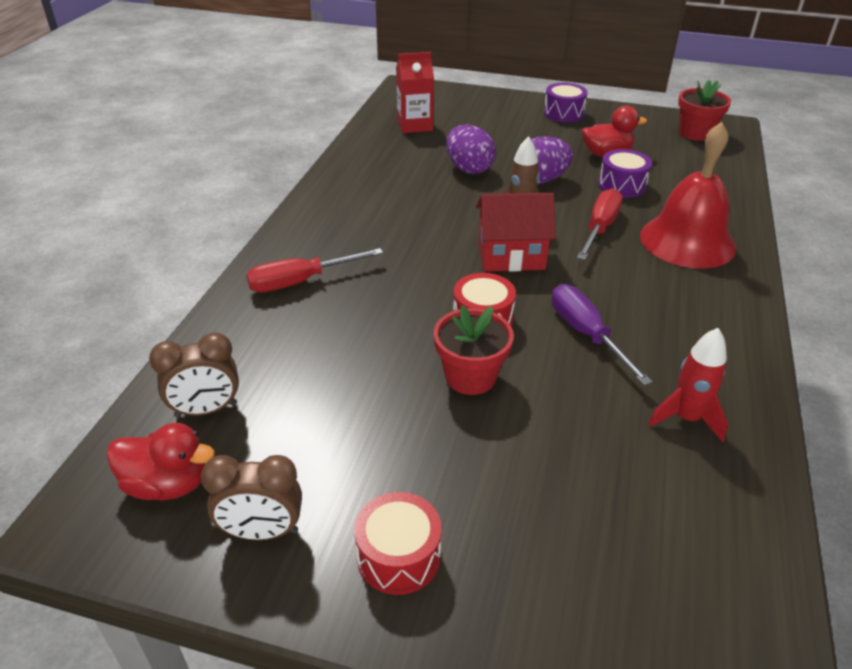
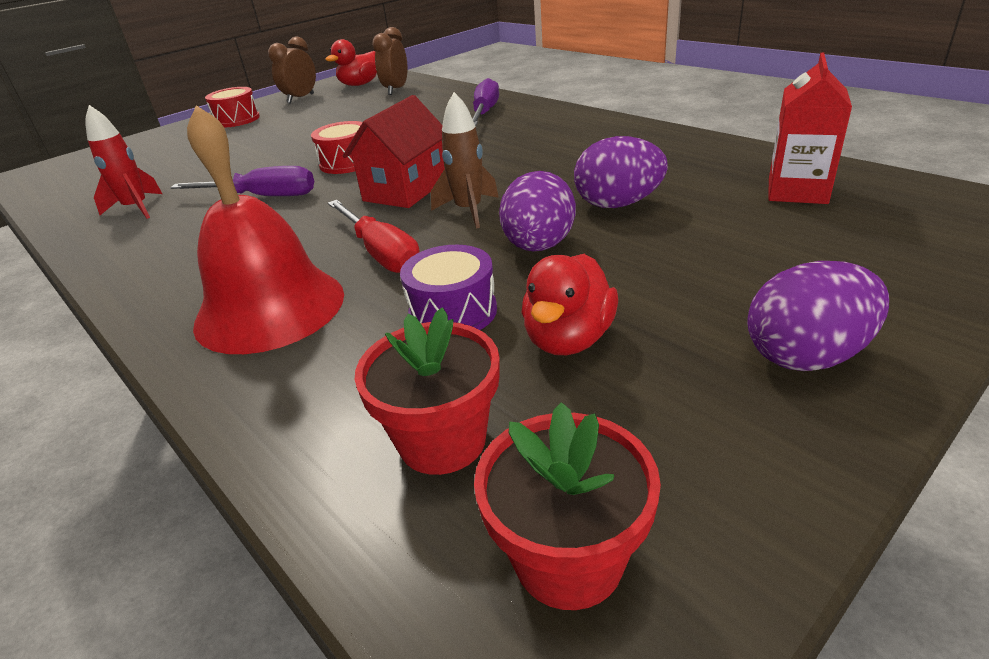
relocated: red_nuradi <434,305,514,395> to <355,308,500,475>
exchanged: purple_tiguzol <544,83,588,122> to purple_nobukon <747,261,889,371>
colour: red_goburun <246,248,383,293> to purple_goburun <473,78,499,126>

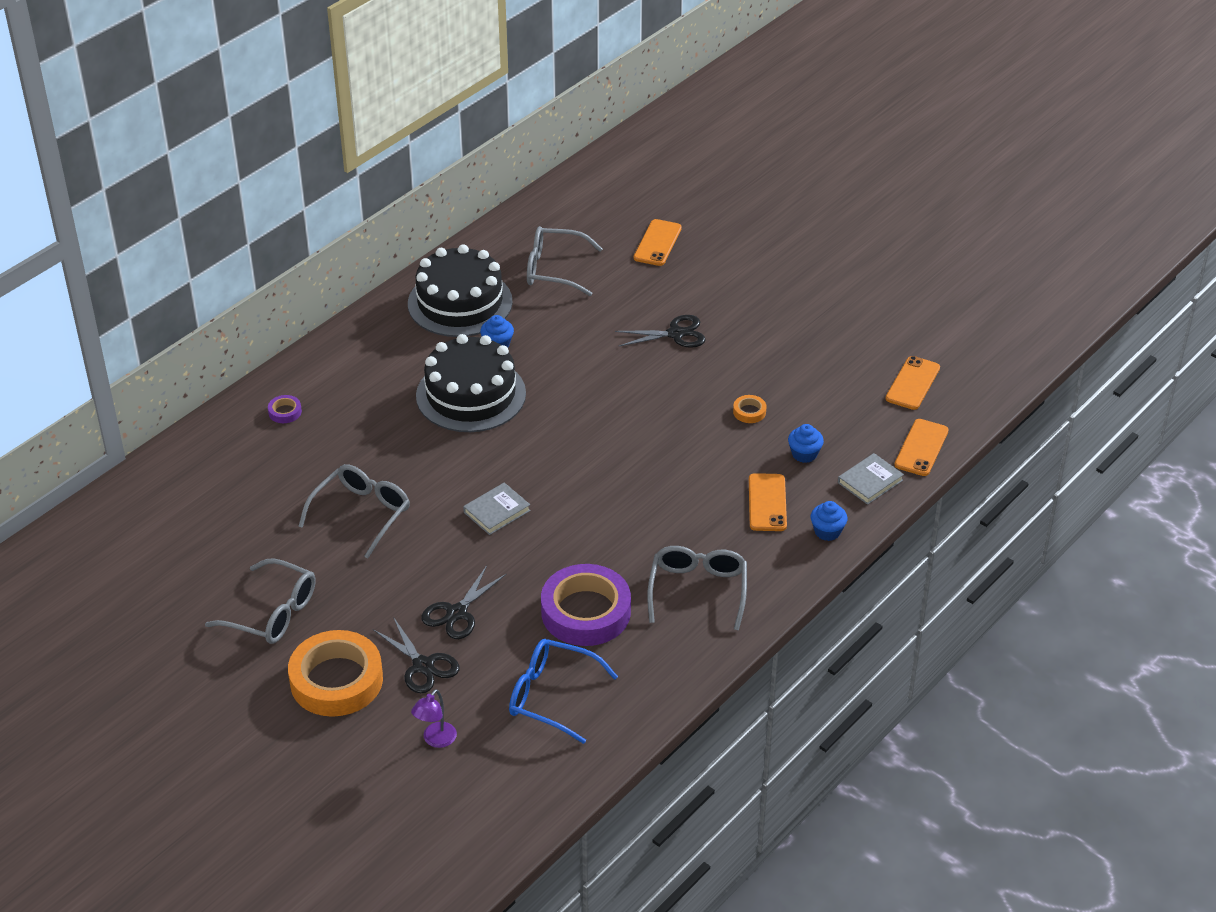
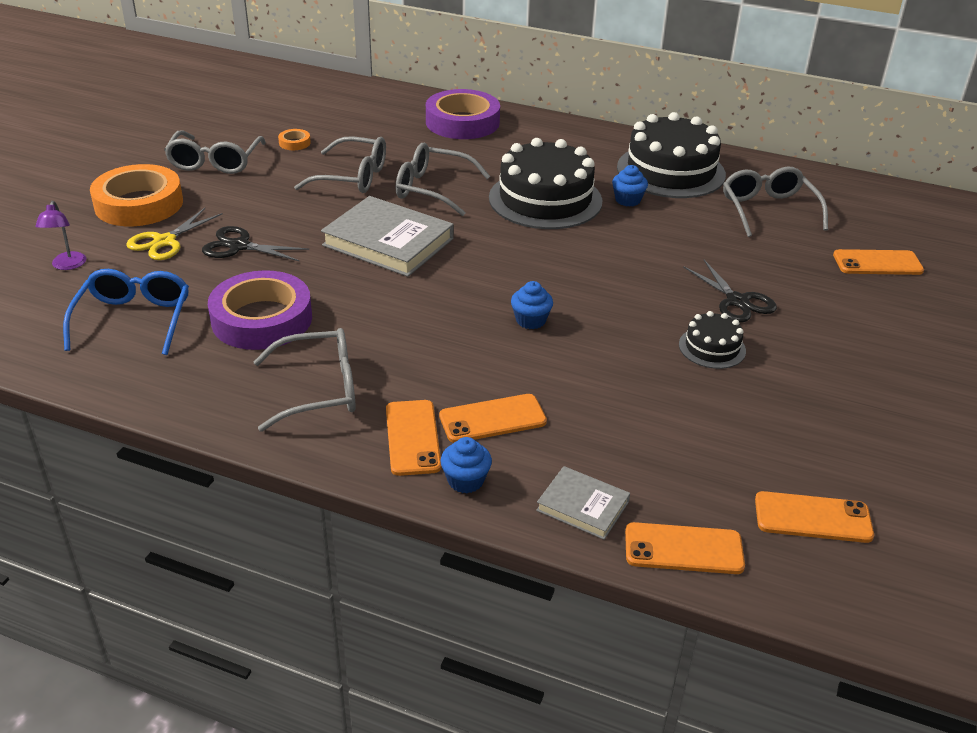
appeared: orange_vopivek <386,400,441,476>; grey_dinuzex <395,143,490,216>; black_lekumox <679,311,746,369>
relocated: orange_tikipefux <733,395,766,423> to <278,129,311,150>; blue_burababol <788,424,824,463> to <511,281,553,329>
colour: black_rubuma <373,617,460,693> to yellow_rubuma <126,208,223,260>
spun: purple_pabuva <411,689,457,748> = <35,201,86,270> 105 degrees counterclockwise
size: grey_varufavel <463,482,531,535> = <321,196,454,277> x1.88; purple_tikipefux <268,395,302,423> = <426,89,500,139> x2.47

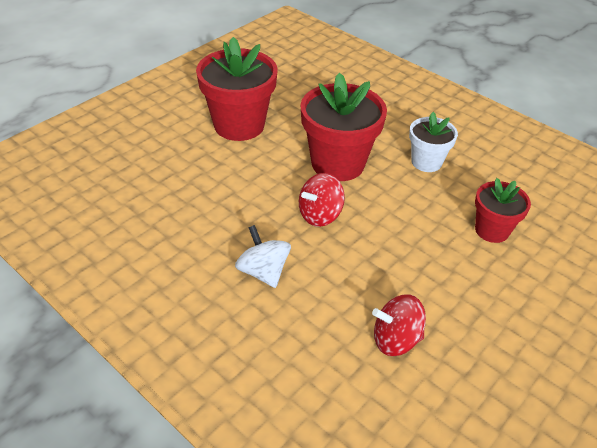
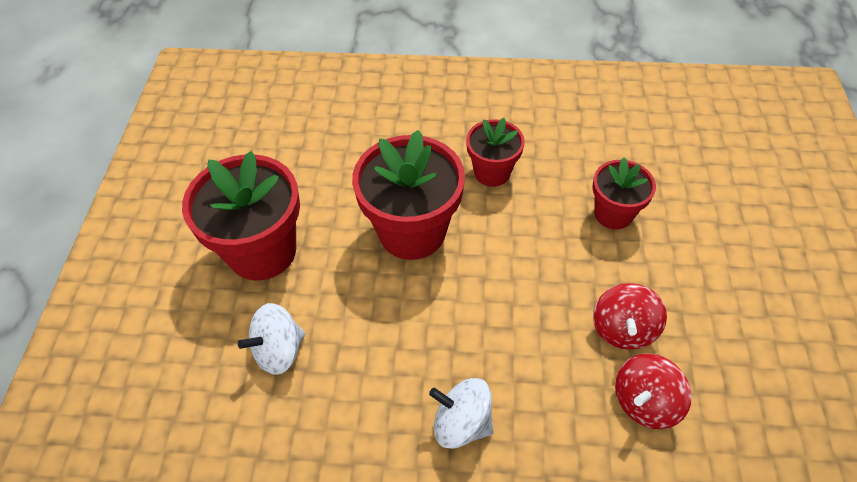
appeared: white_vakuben <238,303,305,375>
relocated: red_vakuben <299,173,345,227> to <593,283,667,350>
colour: white_nuradi <409,112,458,172> to red_nuradi <466,118,525,187>

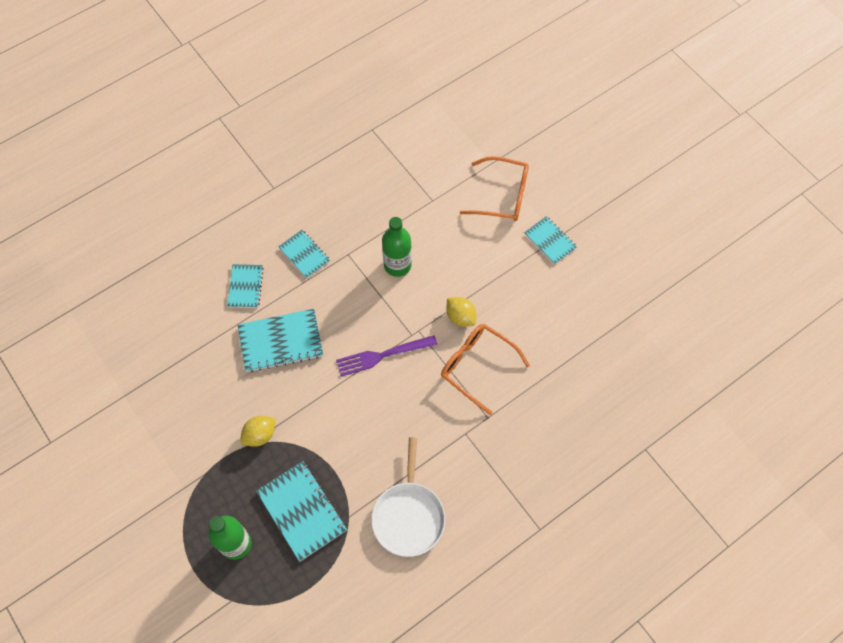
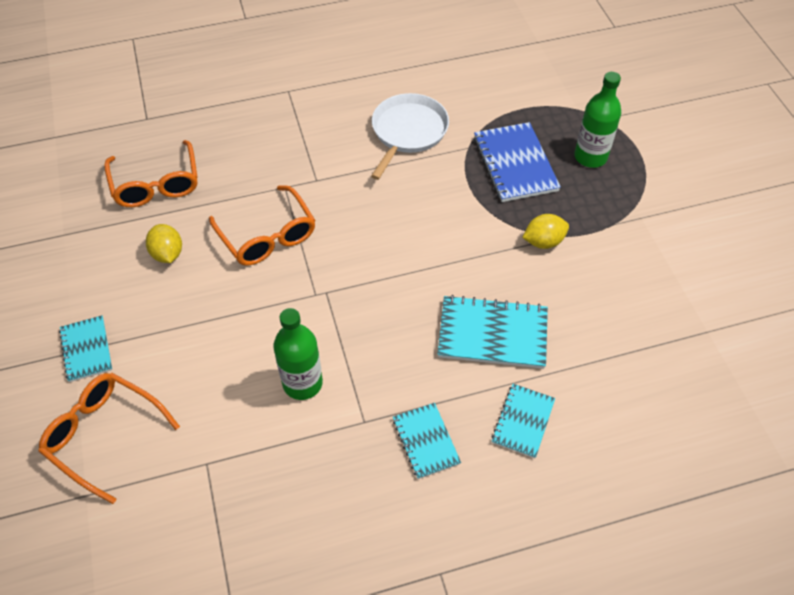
missing: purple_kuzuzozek <336,335,437,376>
appeared: orange_dinuzex <104,140,197,207>
relocated: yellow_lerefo <447,297,476,327> to <146,224,182,263>
colour: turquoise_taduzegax <256,461,347,562> to blue_taduzegax <474,122,561,202>

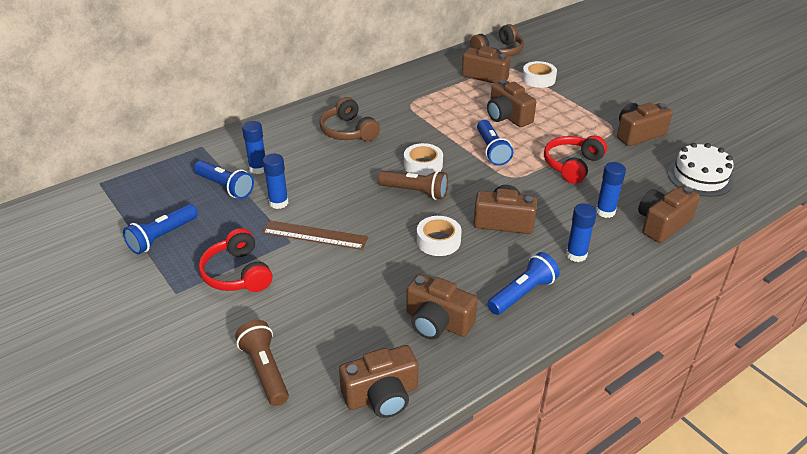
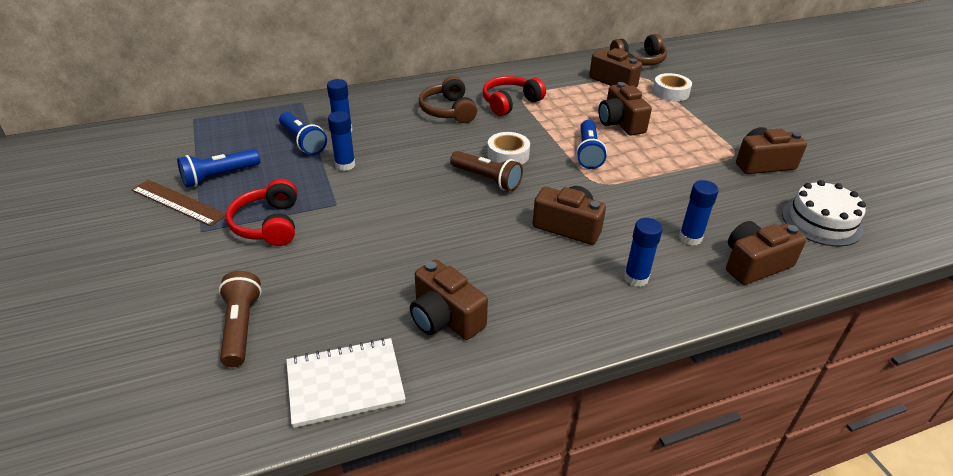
missing: white_tikipefux <417,216,462,256>; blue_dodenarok <487,252,560,315>
relocated: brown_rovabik <262,220,368,250> to <131,180,226,226>; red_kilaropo <544,135,607,184> to <483,76,546,116>
exchanged: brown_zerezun <339,345,418,418> to white_taduzegax <286,338,406,428>

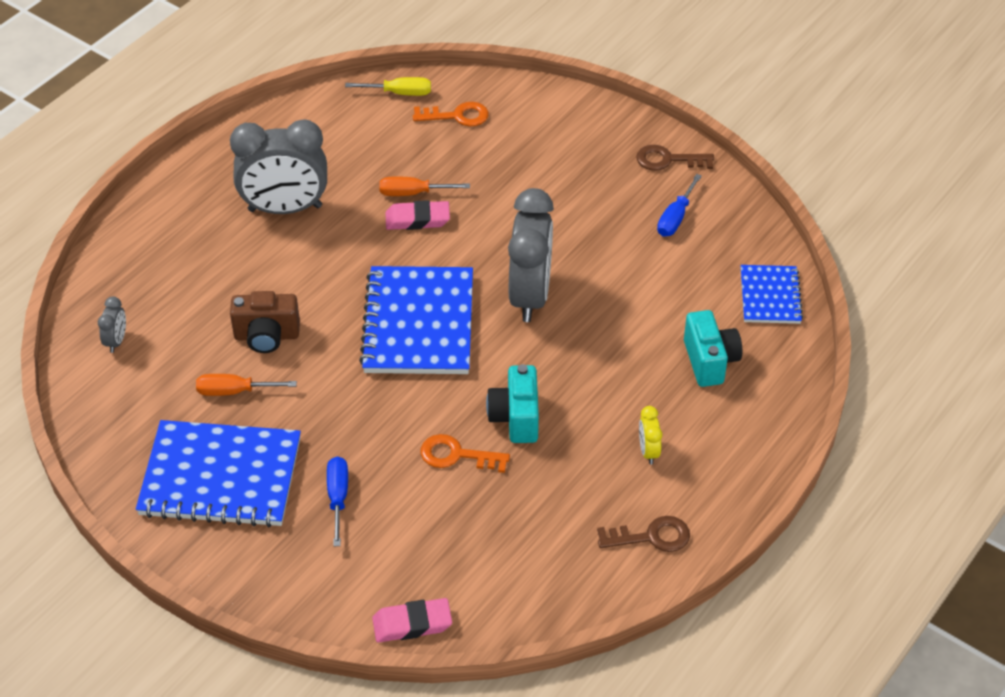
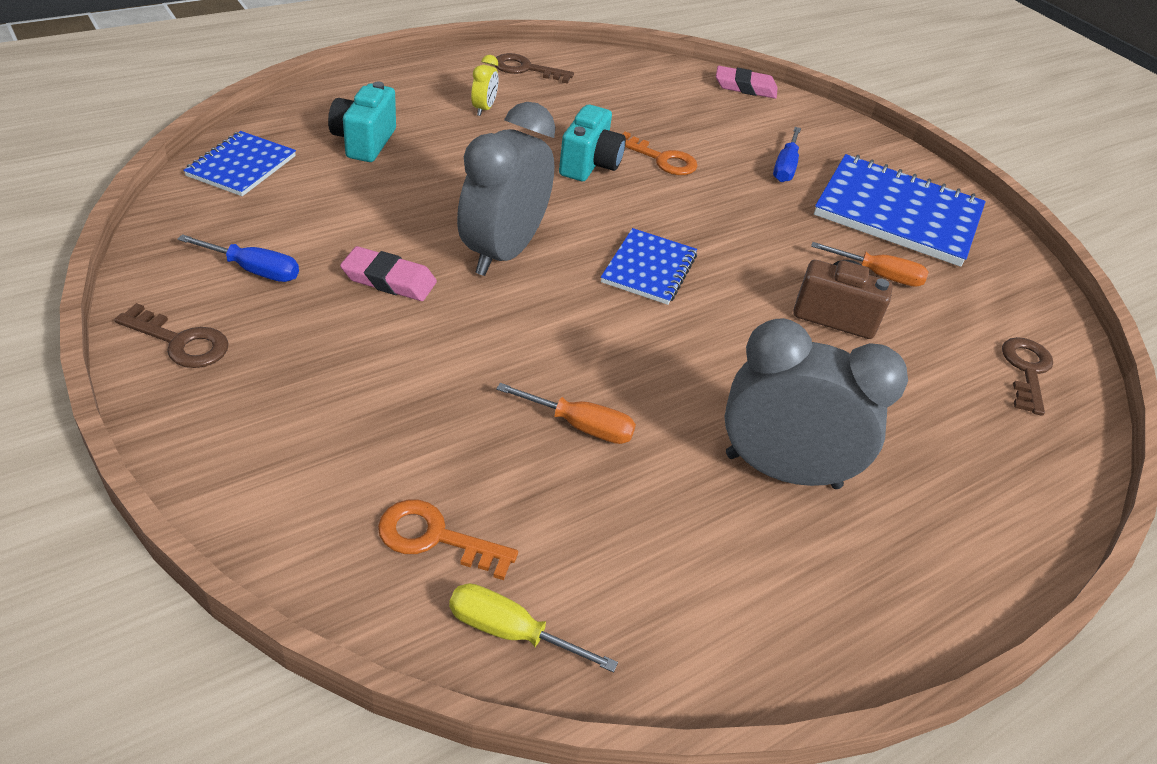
relocated: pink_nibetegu <386,200,450,230> to <340,246,437,301>
exchanged: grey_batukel <98,296,126,353> to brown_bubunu <1002,337,1053,416>
spun: blue_goburun <657,174,702,237> = <178,234,299,282> 60 degrees clockwise
size: blue_taduzegax <359,266,473,374> = <601,228,697,305> x0.55

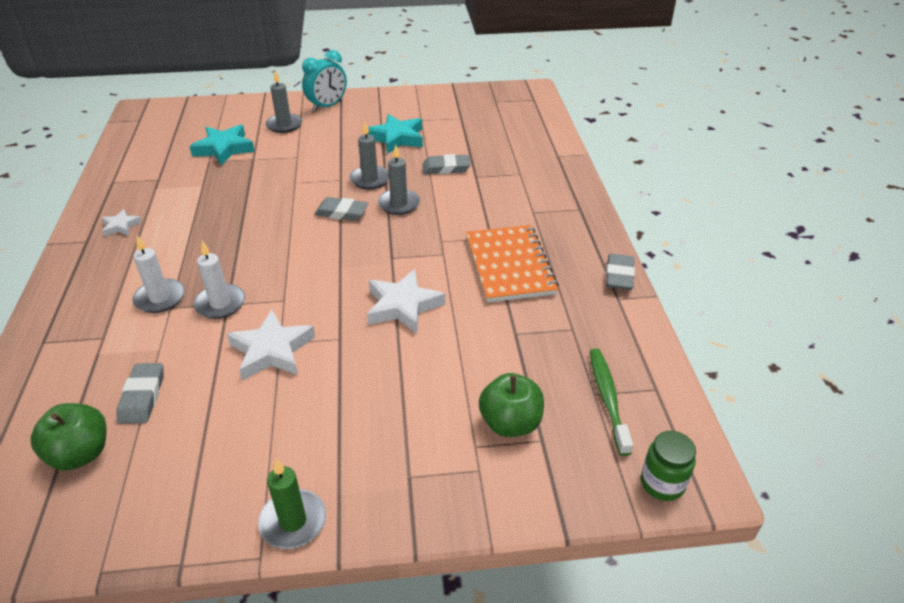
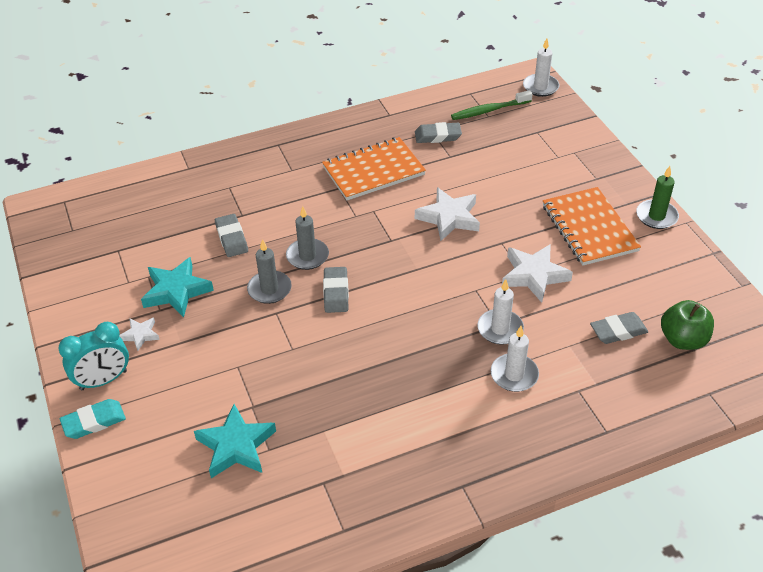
missing: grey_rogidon <265,71,302,133>; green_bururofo <479,373,544,437>
appeared: turquoise_nibetegu <60,399,126,439>; orange_taduzegax <543,187,641,265>
relocated: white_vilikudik <102,209,142,237> to <119,317,160,351>; grey_nibetegu <606,254,635,290> to <415,122,462,143>
exchanged: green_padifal <641,431,696,501> to white_rogidon <523,38,559,97>
spun: turquoise_batukel <302,50,347,112> = <58,322,129,390> 120 degrees clockwise

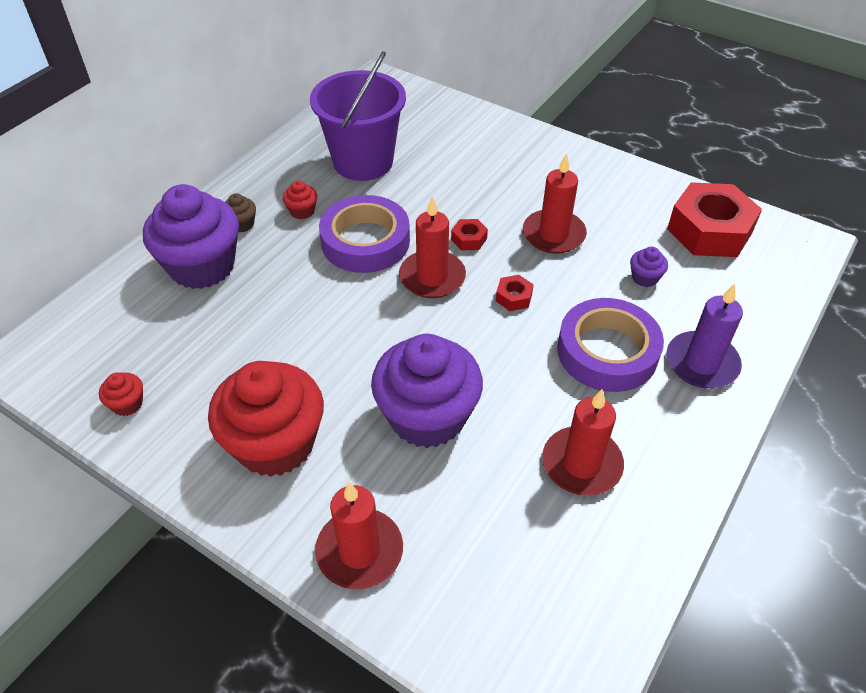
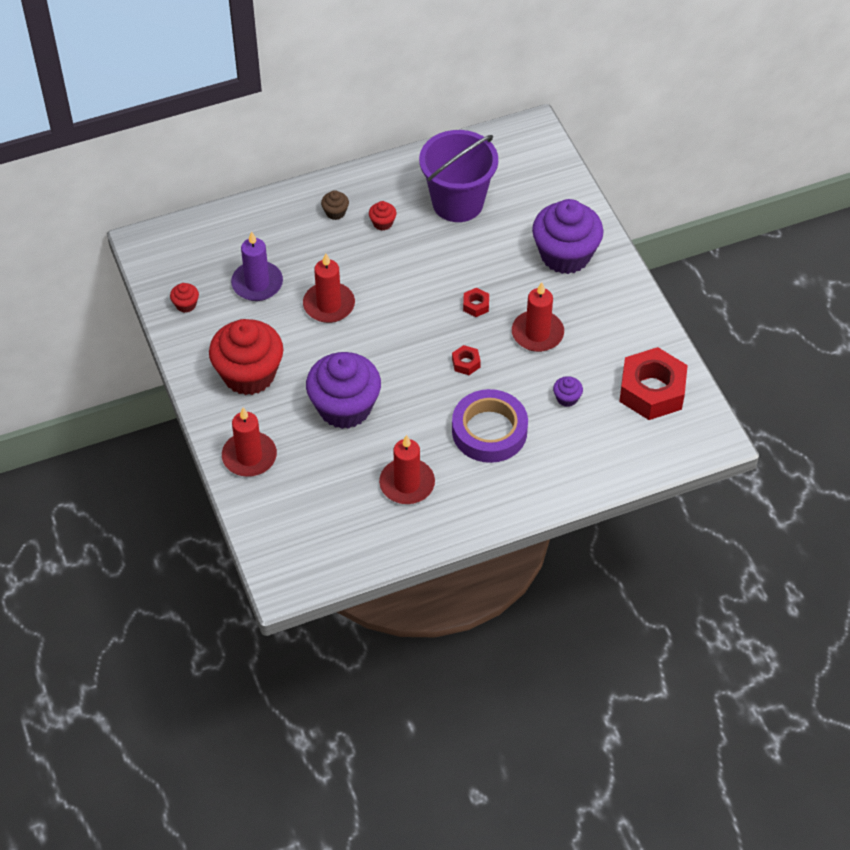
missing: purple_tikipefux <319,195,410,273>
relocated: purple_rogidon <667,284,743,388> to <231,231,283,301>; red_rogidon <399,196,466,298> to <303,253,355,323>; purple_burababol <143,184,239,289> to <532,199,603,274>

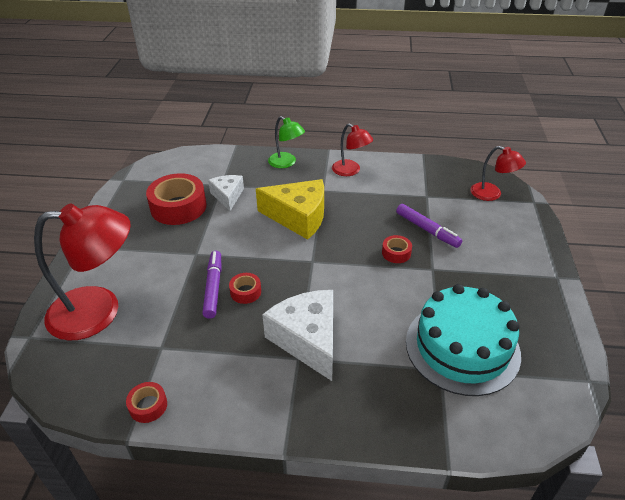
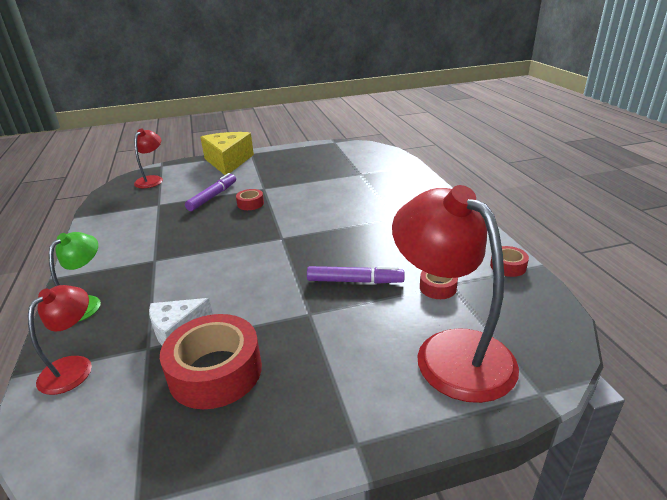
missing: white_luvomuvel <262,290,333,381>; turquoise_lekumox <406,284,521,396>
relocated: red_pabuva <332,124,373,176> to <28,285,92,395>; yellow_luvomuvel <256,179,324,240> to <200,132,254,175>; red_tikipefux <229,273,261,304> to <420,271,458,299>
spun: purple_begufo <202,251,221,319> = <307,266,405,284> 150 degrees counterclockwise

